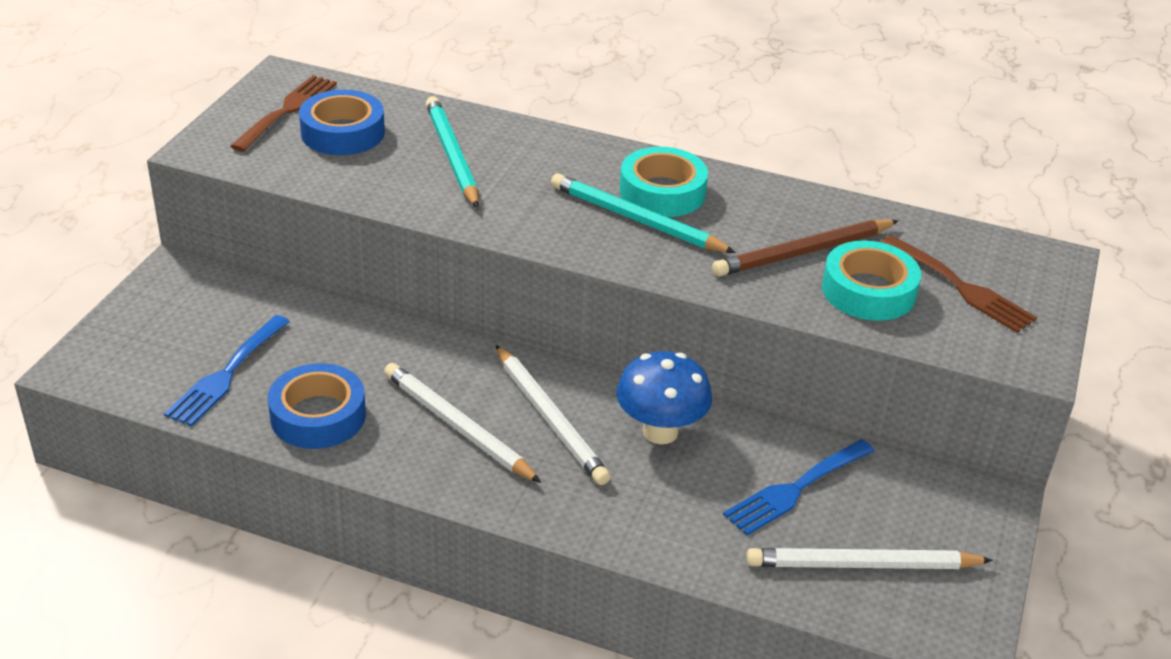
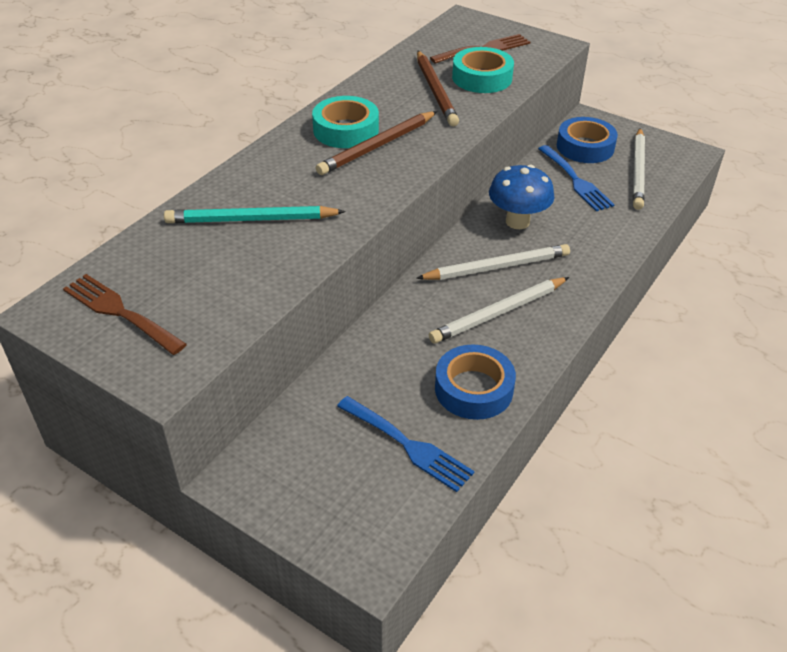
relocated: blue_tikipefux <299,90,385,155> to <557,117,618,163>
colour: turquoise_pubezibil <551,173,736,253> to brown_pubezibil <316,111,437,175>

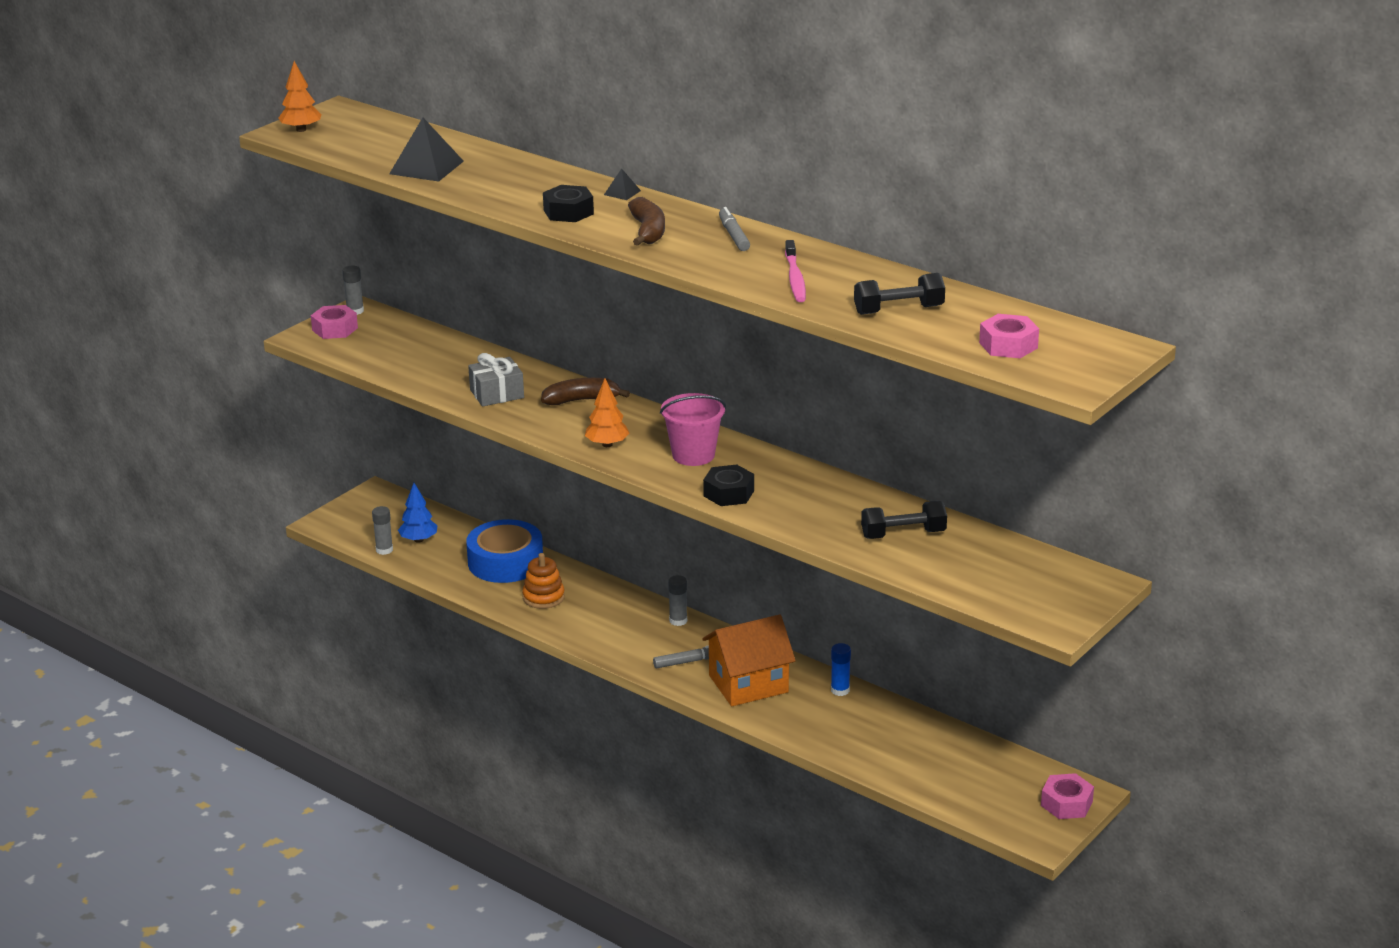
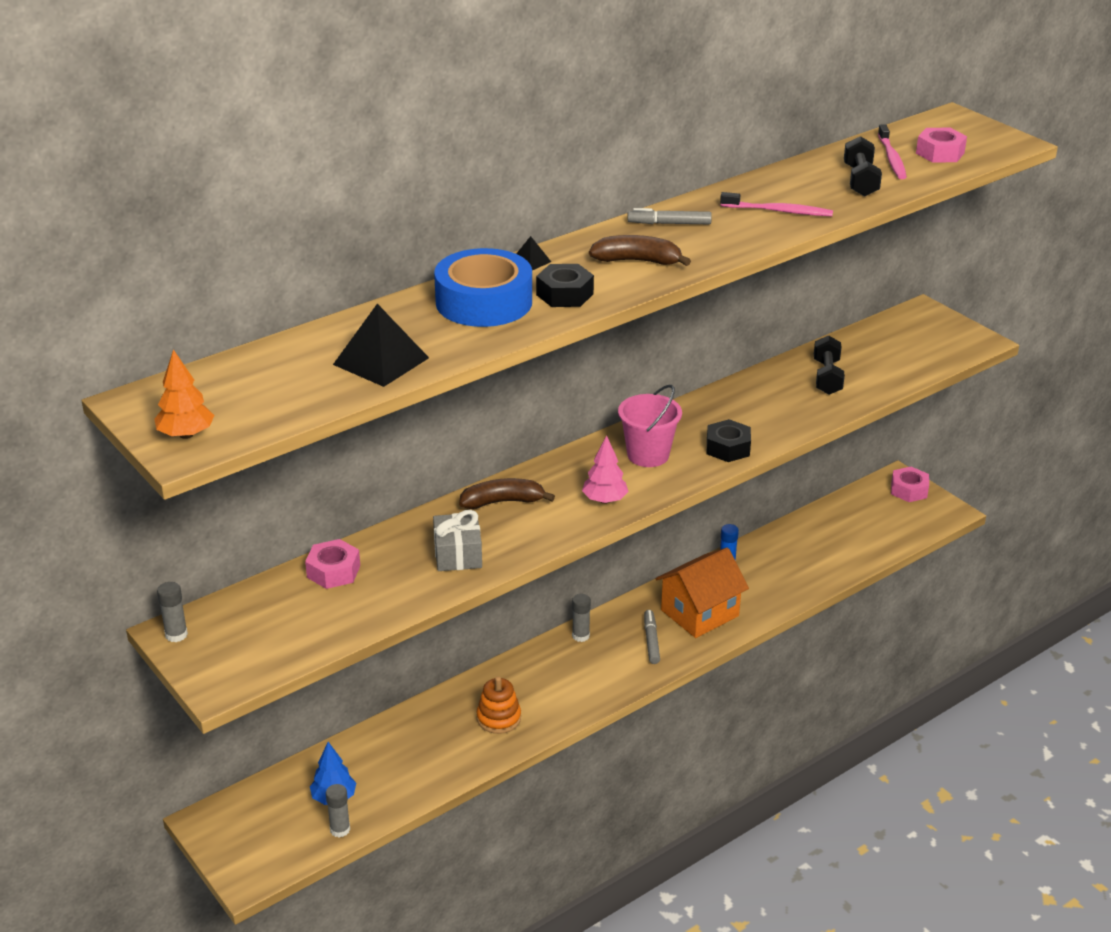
appeared: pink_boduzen <878,124,907,179>
relocated: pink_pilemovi <311,305,358,339> to <305,539,360,589>; blue_tikipefux <466,519,543,583> to <434,248,532,327>
colour: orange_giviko <585,378,630,447> to pink_giviko <582,435,629,504>
spun: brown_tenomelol <541,378,630,405> = <459,478,555,509> 75 degrees clockwise; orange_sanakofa <702,614,796,706> = <656,547,749,638> 60 degrees clockwise

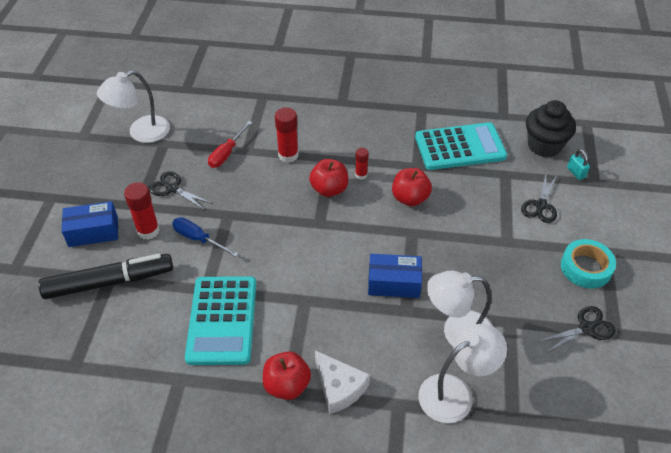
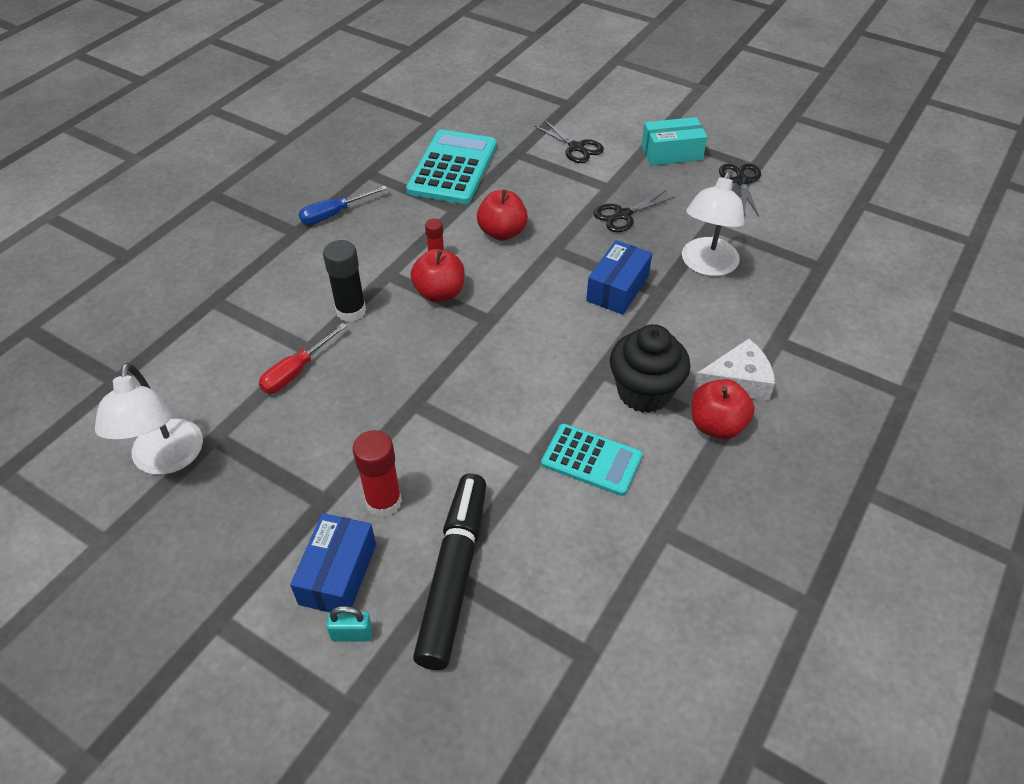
missing: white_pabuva <418,324,507,423>
relocated: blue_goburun <172,217,238,257> to <299,185,387,225>; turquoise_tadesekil <567,149,590,180> to <326,606,372,641>; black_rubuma <149,171,213,210> to <594,190,675,232>; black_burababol <526,100,576,157> to <610,324,690,413>
exchanged: turquoise_tikipefux <561,239,616,288> to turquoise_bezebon <642,117,707,166>
colour: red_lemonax <275,107,299,163> to black_lemonax <323,240,366,322>
spun: red_goburun <208,121,252,168> = <259,323,347,393> 75 degrees clockwise
size: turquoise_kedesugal <185,276,256,365> = <541,424,642,496> x0.64

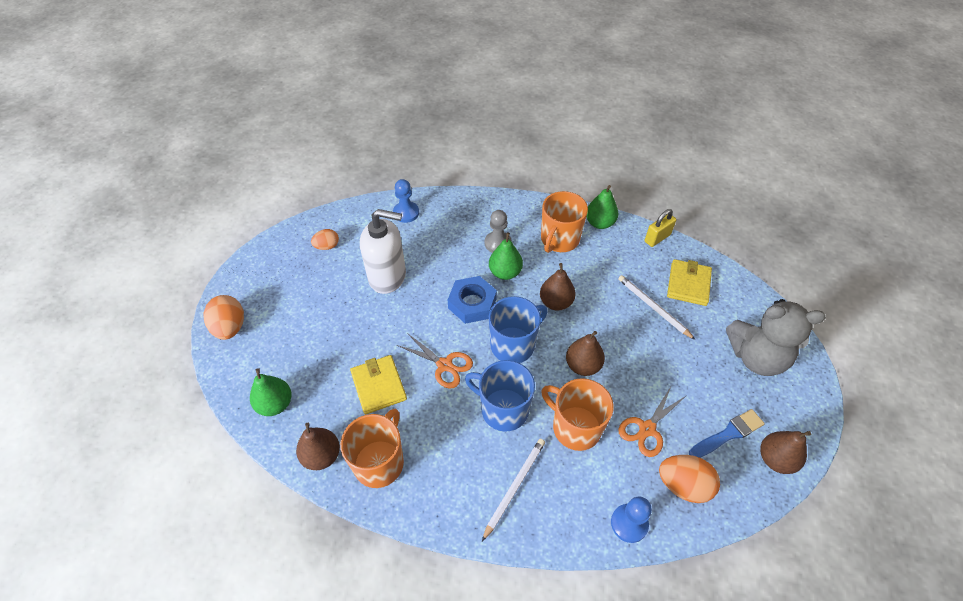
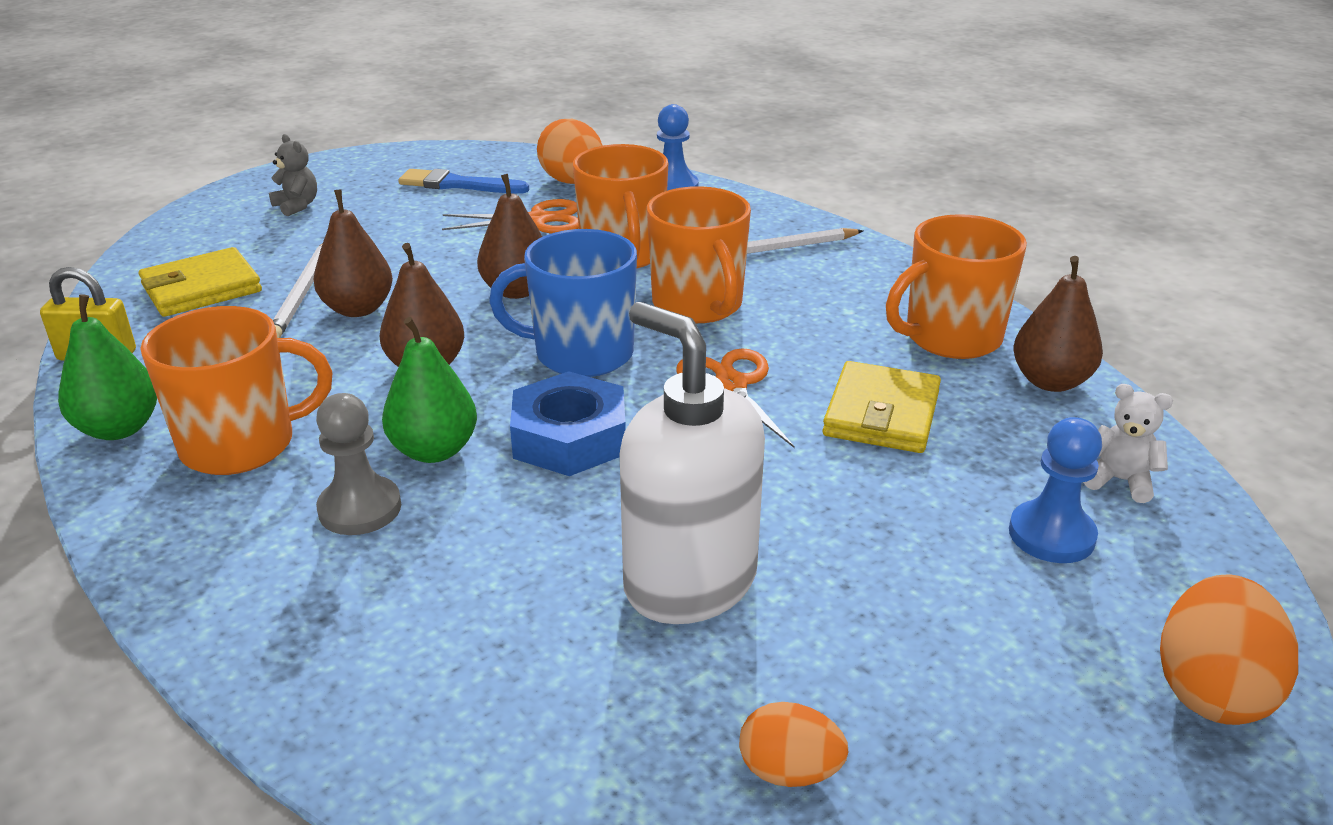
relocated: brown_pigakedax <761,431,811,474> to <313,189,393,317>; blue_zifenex <393,179,419,223> to <1009,417,1102,563>
exchanged: green_pigakedax <250,368,291,416> to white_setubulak <1083,384,1173,503>
colour: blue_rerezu <465,360,535,432> to orange_rerezu <647,186,751,323>
size: grey_setubulak <726,299,826,376> = <269,134,317,216> x0.42

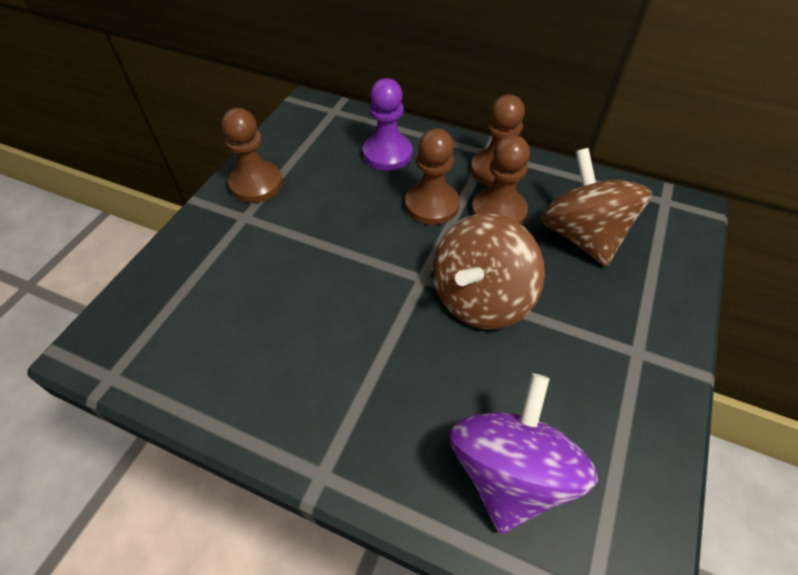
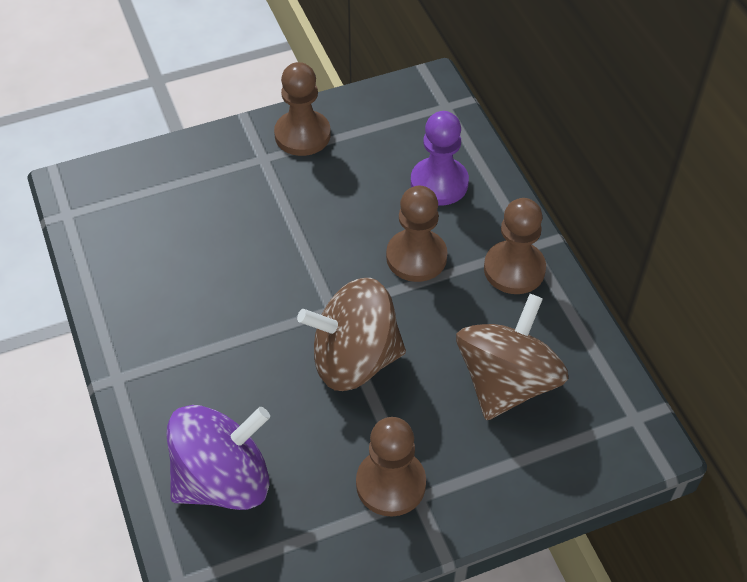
relocated: brown_zifenex <472,135,530,225> to <356,417,426,517>

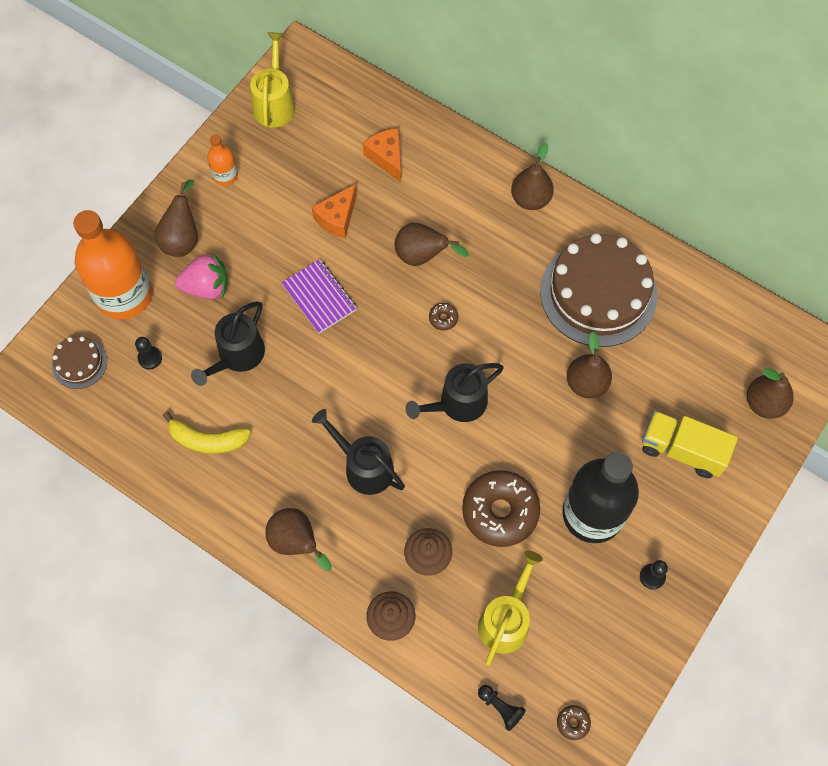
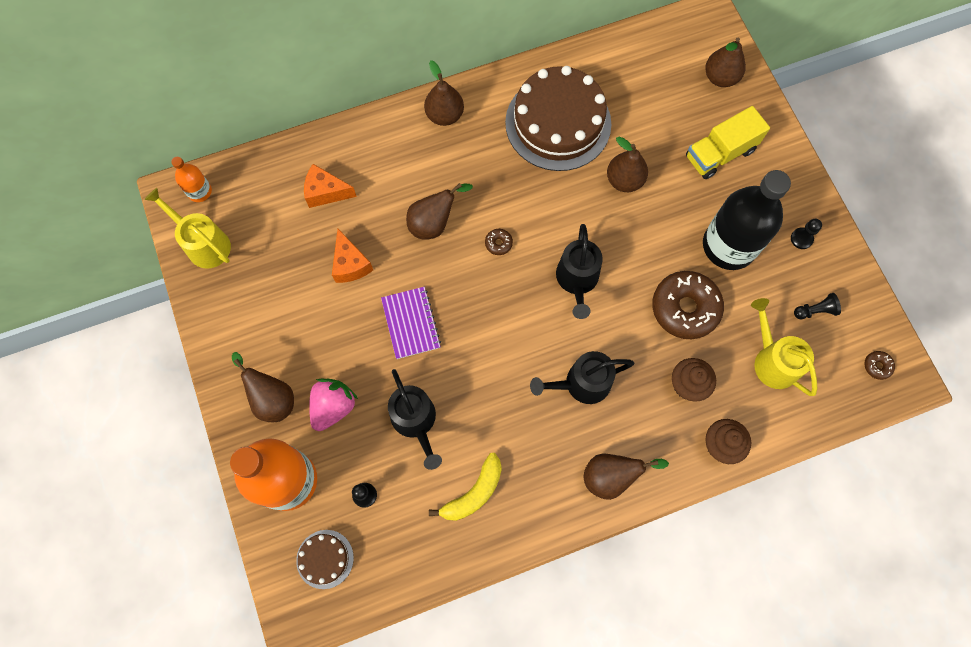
relocated: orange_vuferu <207,134,238,186> to <171,157,212,202>; black_zifenex <478,685,526,731> to <794,293,841,319>
spun: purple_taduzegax <282,259,357,334> = <381,287,441,359> 75 degrees clockwise

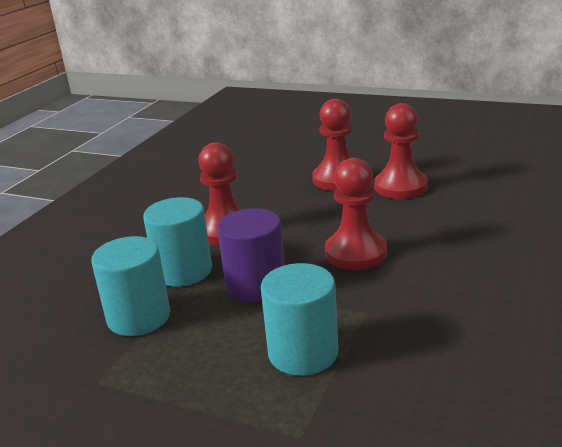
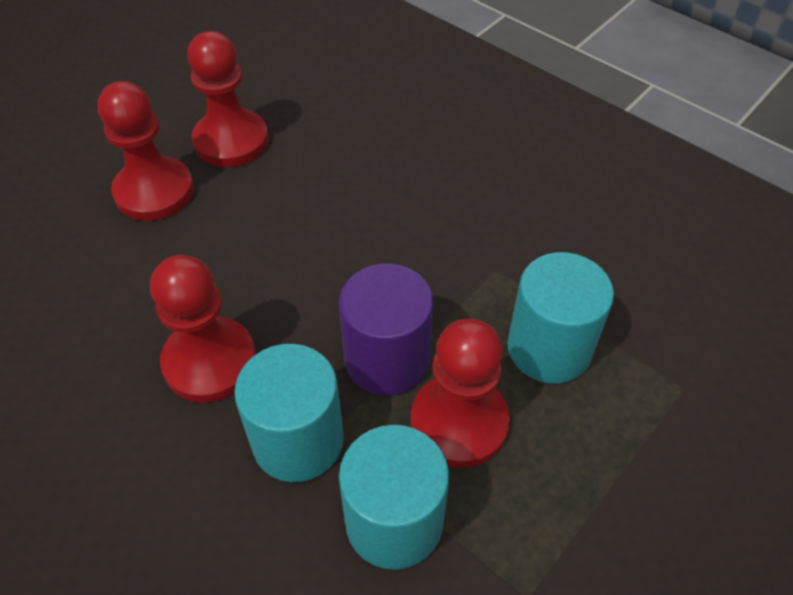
relocated: red_zifenex <325,158,387,270> to <411,319,510,468>

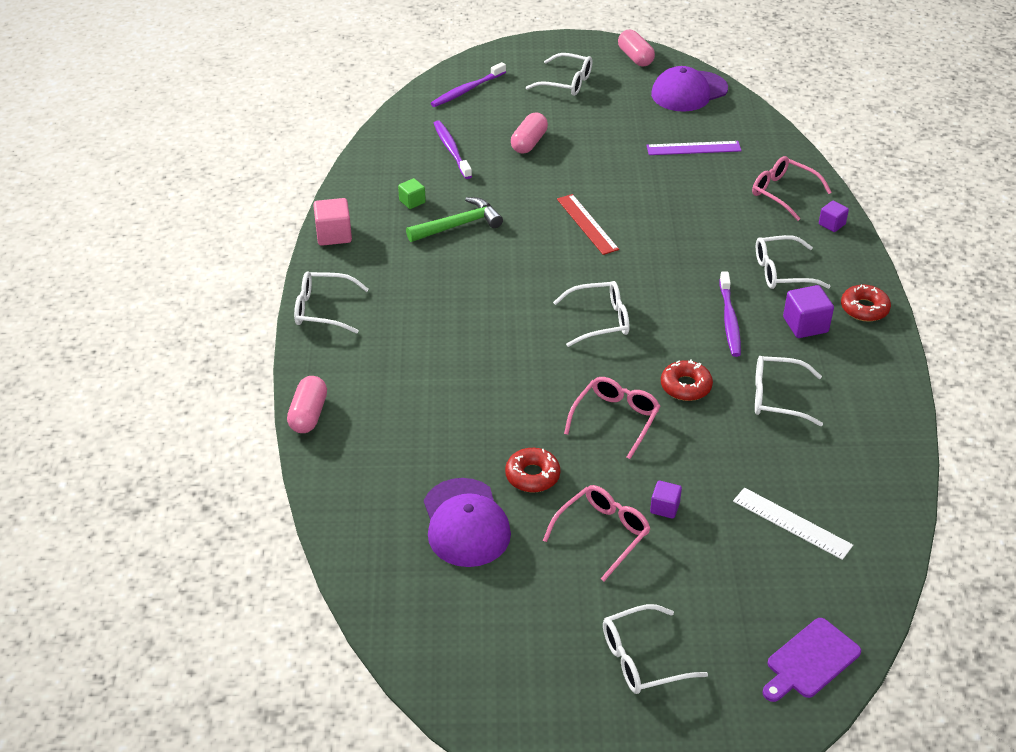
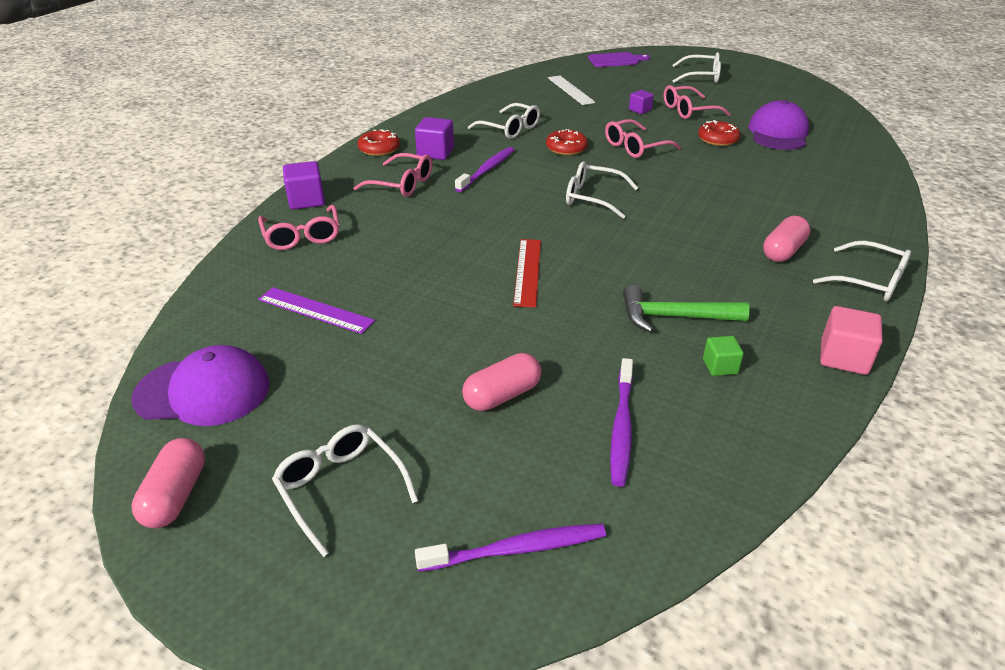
relocated: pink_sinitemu <287,376,327,433> to <763,216,810,262>
colour: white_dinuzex <756,235,831,289> to pink_dinuzex <353,153,432,197>
size: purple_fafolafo <819,201,849,232> = <283,161,325,210> x1.62

